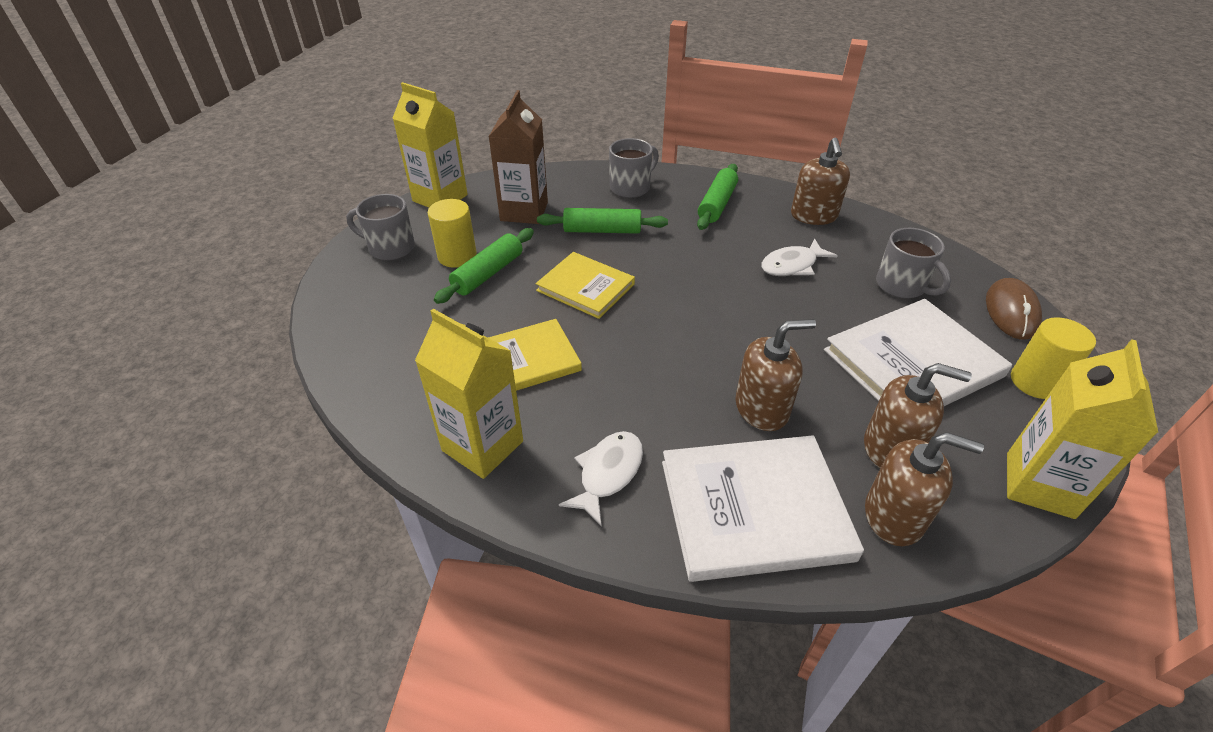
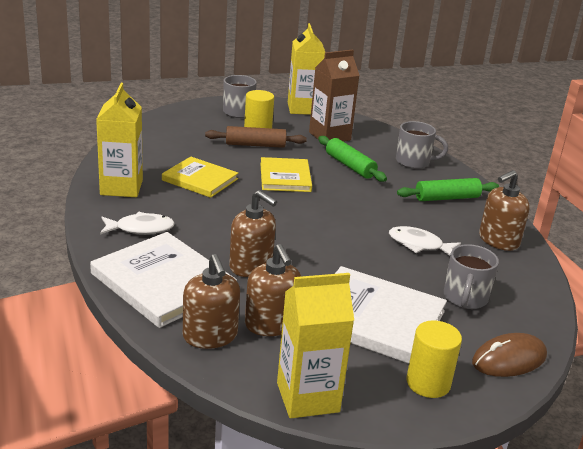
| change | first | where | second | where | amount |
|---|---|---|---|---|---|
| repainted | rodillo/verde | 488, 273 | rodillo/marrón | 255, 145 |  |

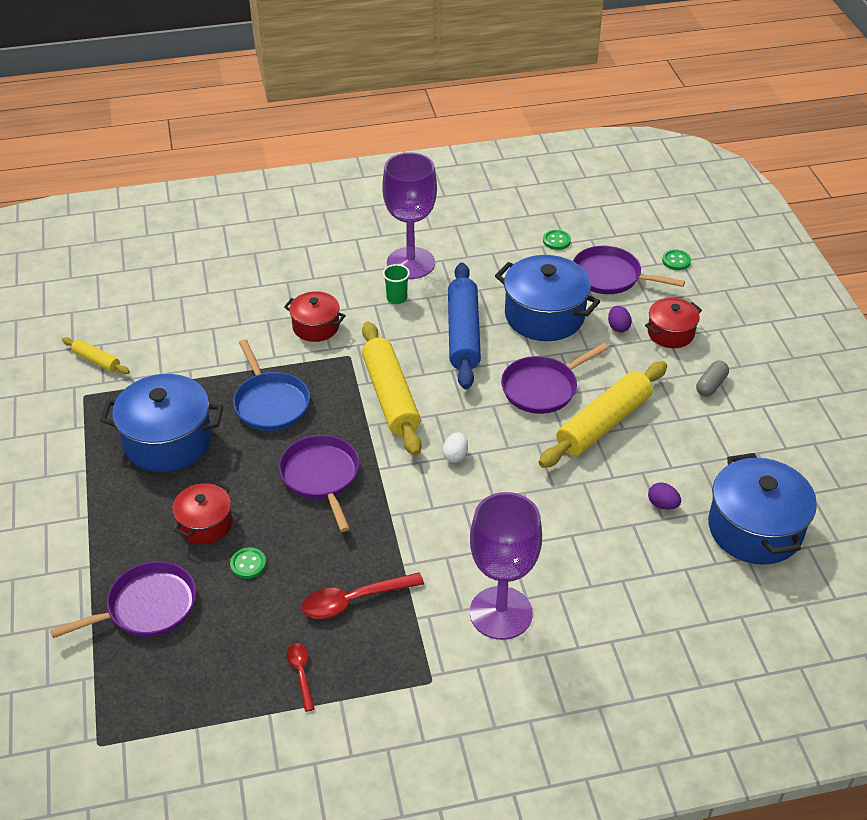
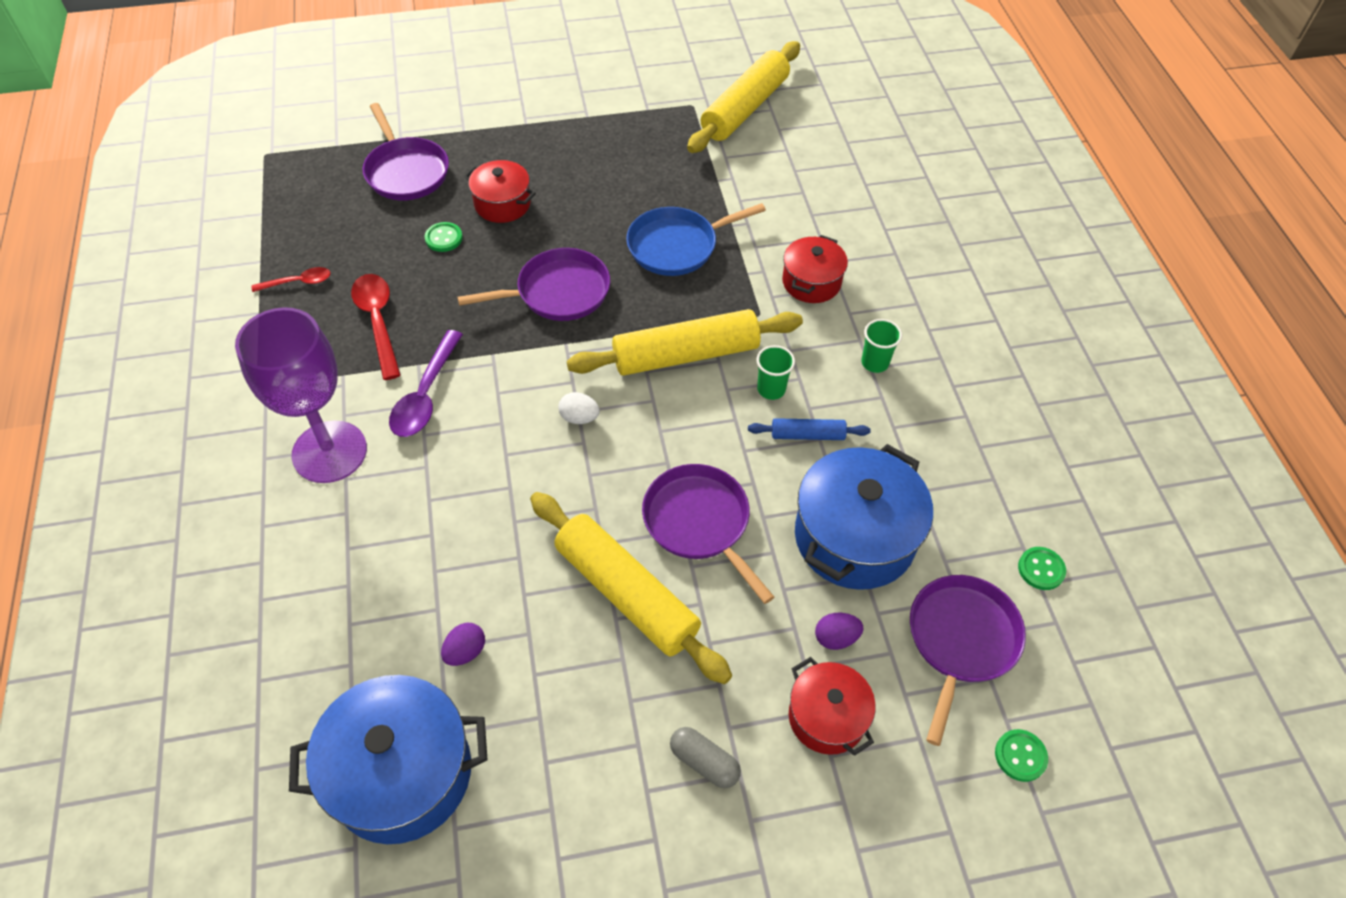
| change | first | where | second | where | amount |
|---|---|---|---|---|---|
| new |  |  | cuchara/morado | 426, 394 |  |
| scaled | rodillo/amarillo | 96, 360 |  | 745, 108 | x2.07 |
| scaled | rodillo/azul | 463, 334 |  | 807, 435 | x0.48 |
| new |  |  | vaso/verde | 771, 389 |  |
| gone | olla/azul | 168, 440 |  |  |  |
| gone | copa/morado | 410, 263 |  |  |  |

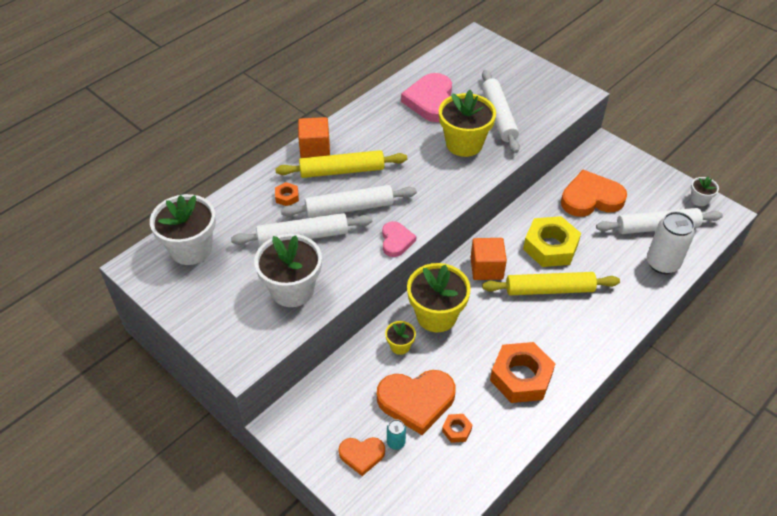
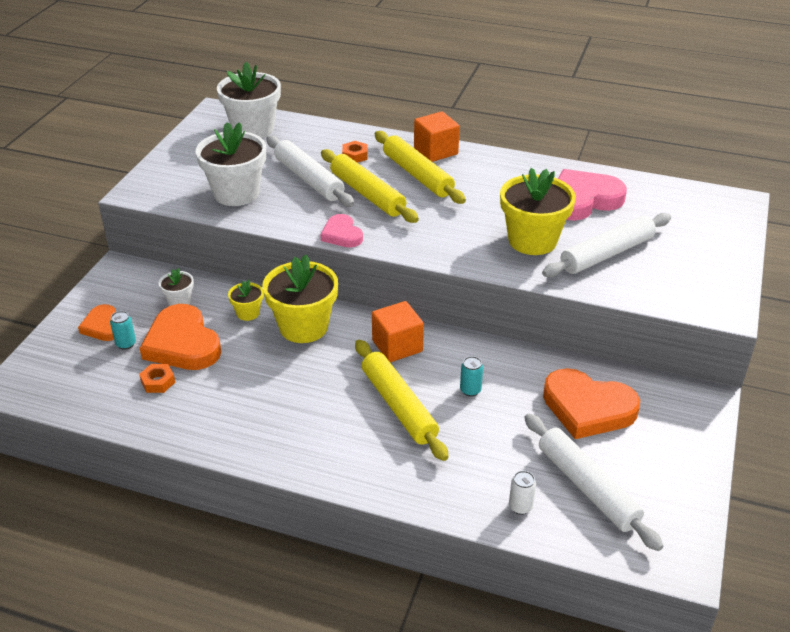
| change | first | where | second | where | amount |
|---|---|---|---|---|---|
| shifted | maceta/blanco | 699, 200 |  | 179, 301 |  |
| rotated | corazón/rosa | 396, 241 |  | 342, 234 | 90 degrees clockwise |
| repainted | rodillo/blanco | 349, 208 | rodillo/amarillo | 367, 194 |  |
| swapped | tuerca/amarillo | 550, 247 | lata/turquesa | 470, 390 |  |
| scaled | lata/blanco | 662, 263 |  | 520, 507 | x0.46 |
| rotated | corazón/naranja | 591, 198 |  | 587, 408 | 150 degrees clockwise |
| gone | tuerca/naranja | 521, 377 |  |  |  |

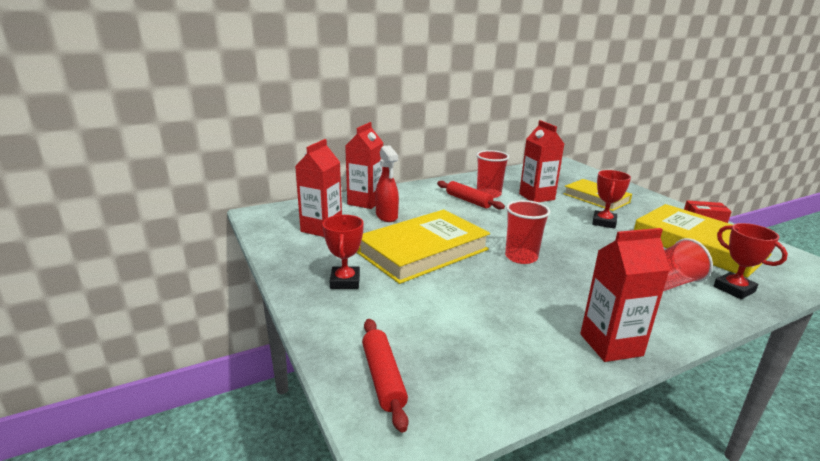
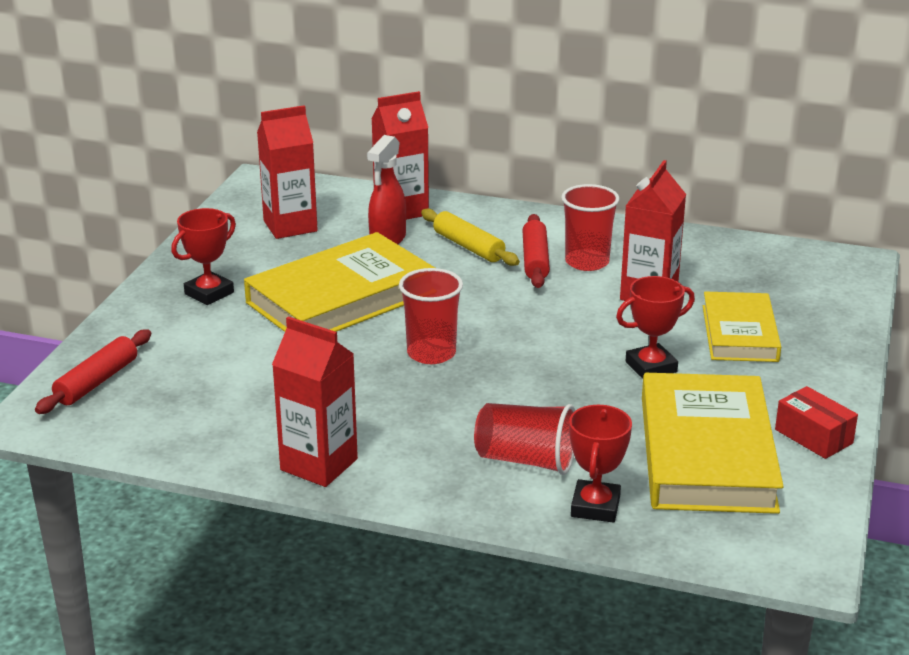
| change | first | where | second | where | amount |
|---|---|---|---|---|---|
| rotated | libro/amarillo | 423, 251 |  | 341, 297 | 45 degrees counterclockwise |
| new |  |  | rodillo/amarillo | 468, 247 |  |

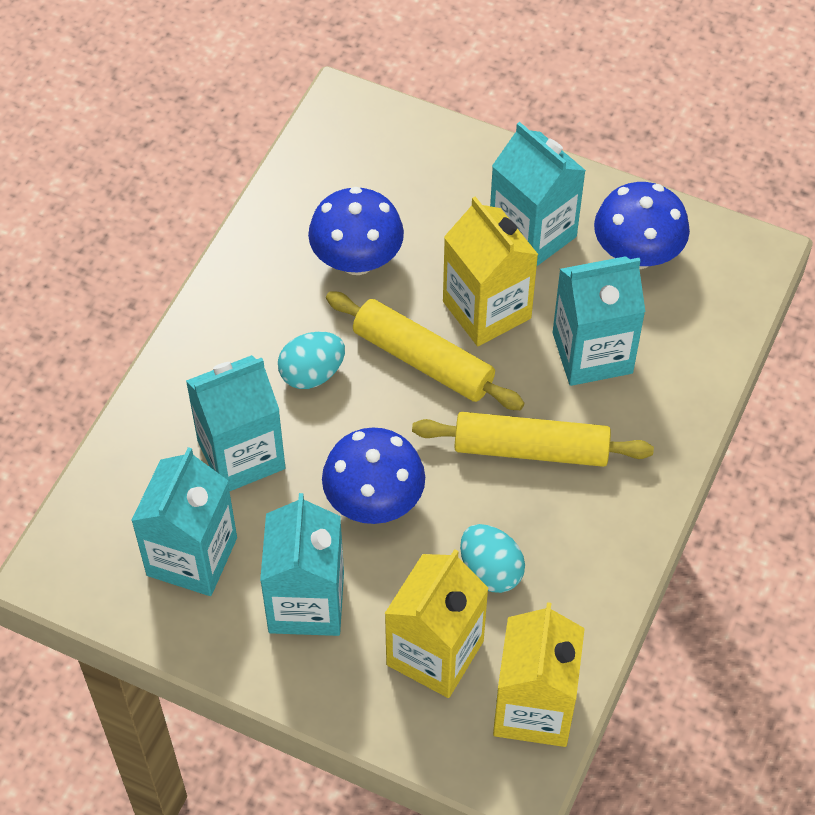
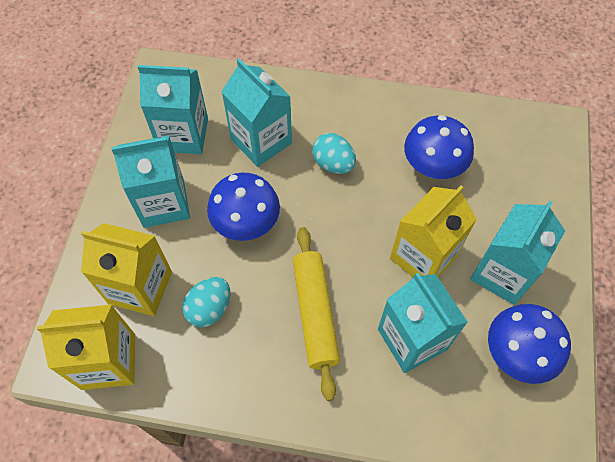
| change | first | where | second | where | amount |
|---|---|---|---|---|---|
| gone | rodillo/amarillo | 423, 360 |  |  |  |

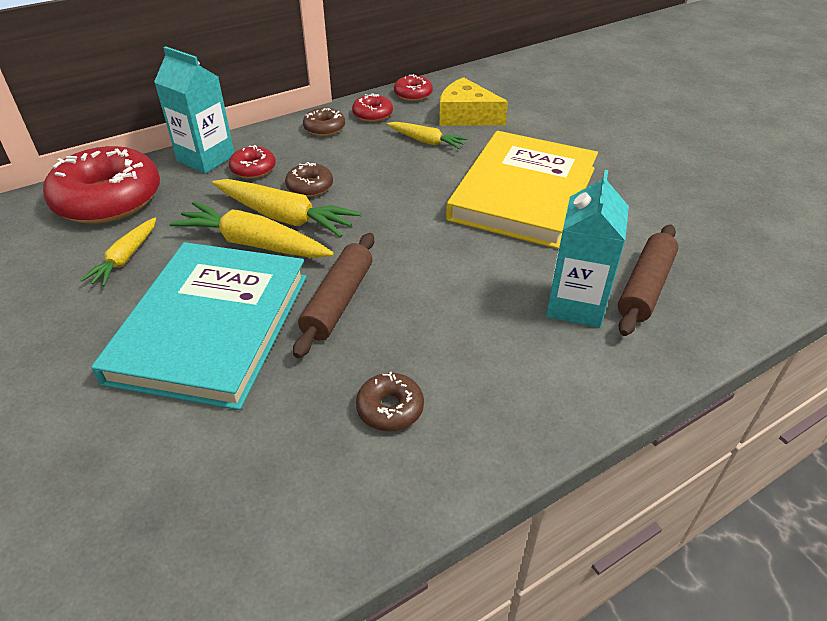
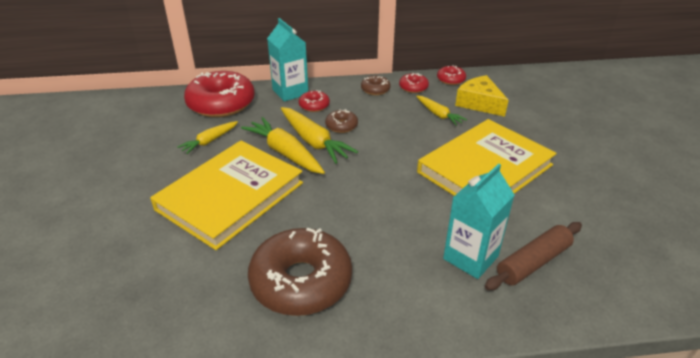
| change | first | where | second | where | amount |
|---|---|---|---|---|---|
| repainted | libro/turquesa | 211, 327 | libro/amarillo | 230, 196 |  |
| scaled | rosquilla/marrón | 390, 408 |  | 301, 281 | x2.21 |
| gone | rodillo/marrón | 338, 301 |  |  |  |

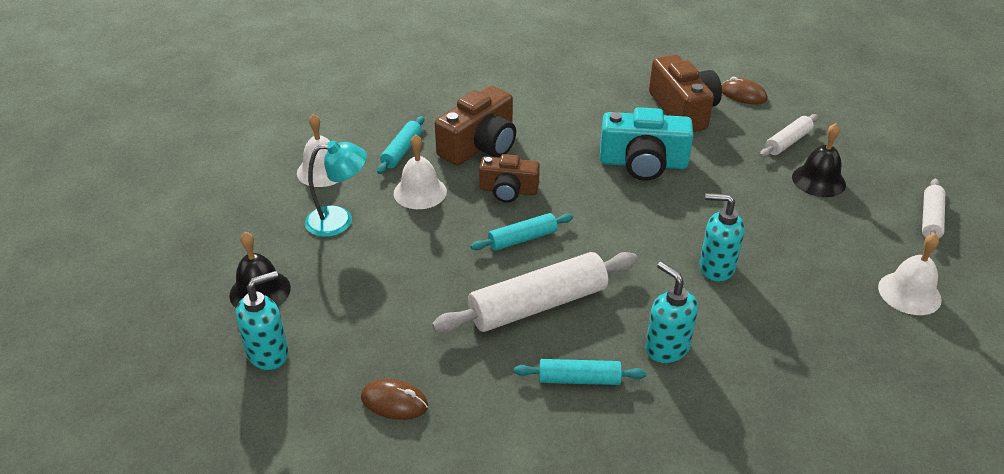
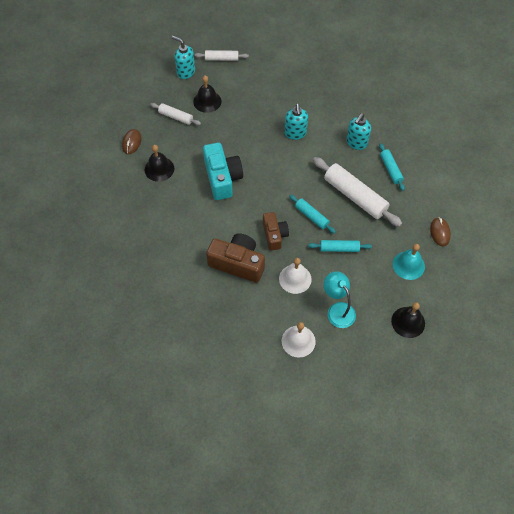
| change | first | where | second | where | amount |
|---|---|---|---|---|---|
| swapped | cámara/marrón | 683, 110 | campana/negro | 159, 169 |  |
| shifted | dispensador de jabón/turquesa | 268, 353 |  | 185, 72 |  |
| shifted | rodillo/turquesa | 402, 151 |  | 339, 248 |  |
| new |  |  | campana/turquesa | 408, 265 |  |
| gone | campana/blanco | 909, 293 |  |  |  |

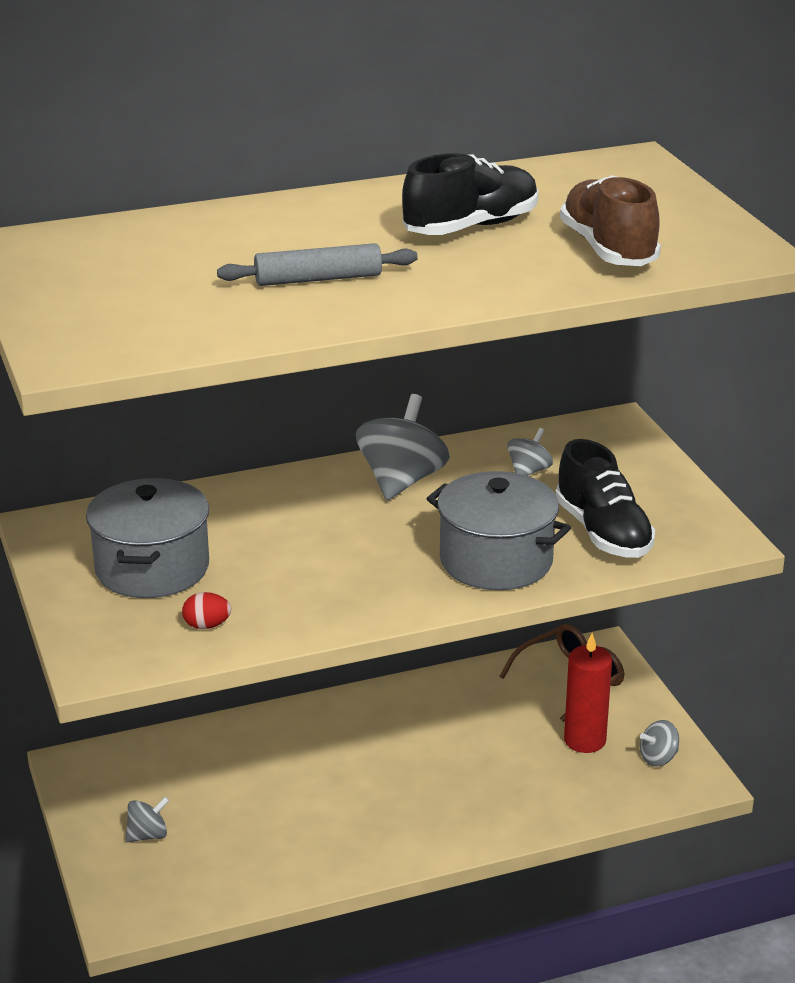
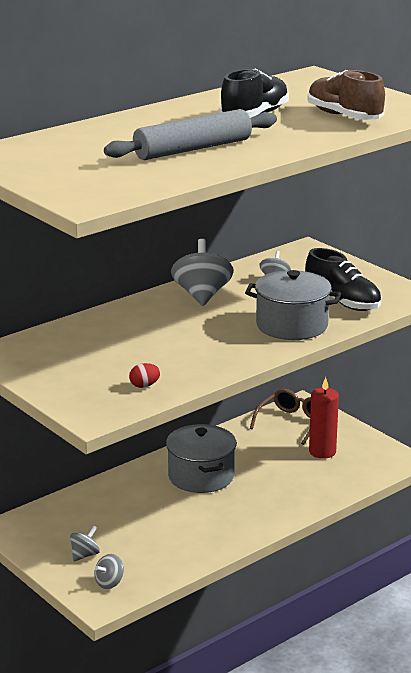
| change | first | where | second | where | amount |
|---|---|---|---|---|---|
| shifted | peonza/gris | 658, 758 |  | 109, 583 |  |
| scaled | rodillo/gris | 318, 279 |  | 193, 149 | x1.55 |
| shifted | olla/gris | 152, 568 |  | 201, 476 |  |

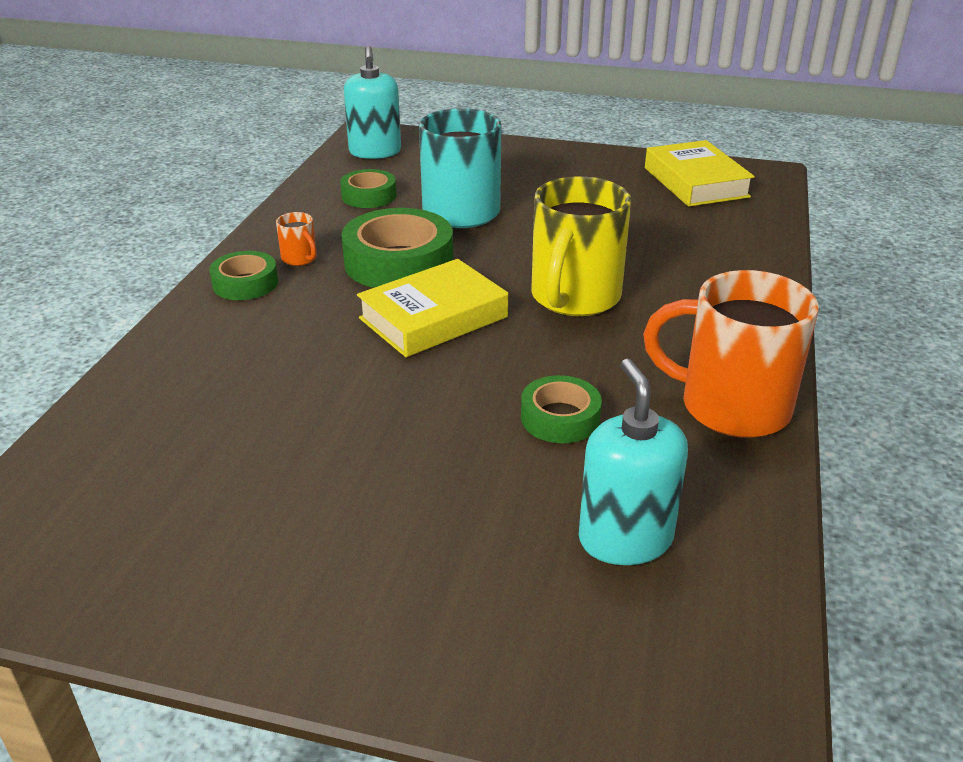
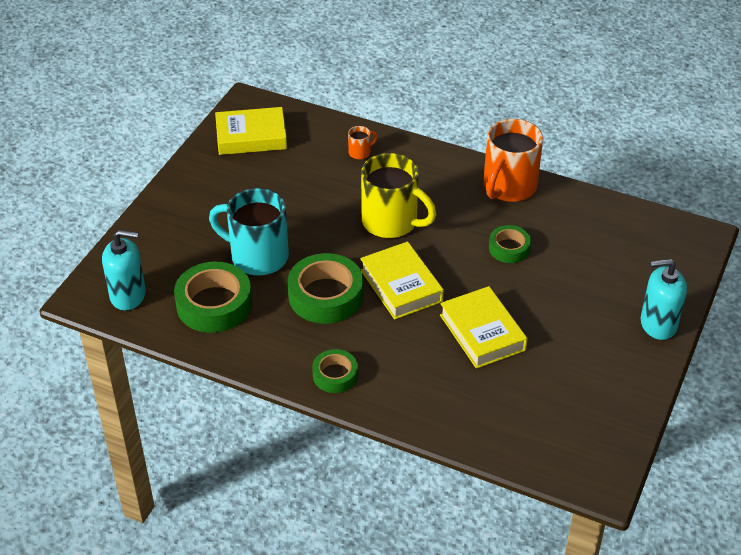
| change | first | where | second | where | amount |
|---|---|---|---|---|---|
| scaled | cinta adhesiva/verde | 369, 196 |  | 214, 304 | x1.75 |
| shifted | taza/naranja | 300, 259 |  | 360, 152 |  |
| new |  |  | libro/amarillo | 482, 332 |  |
| shifted | dispensador de jabón/turquesa | 625, 539 |  | 658, 324 |  |

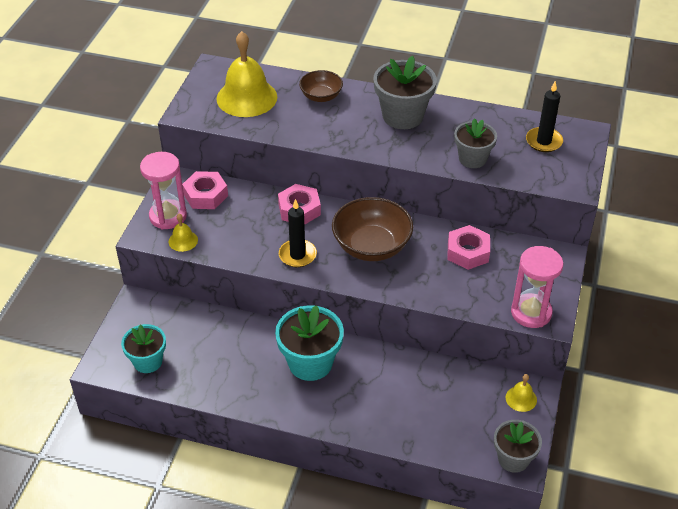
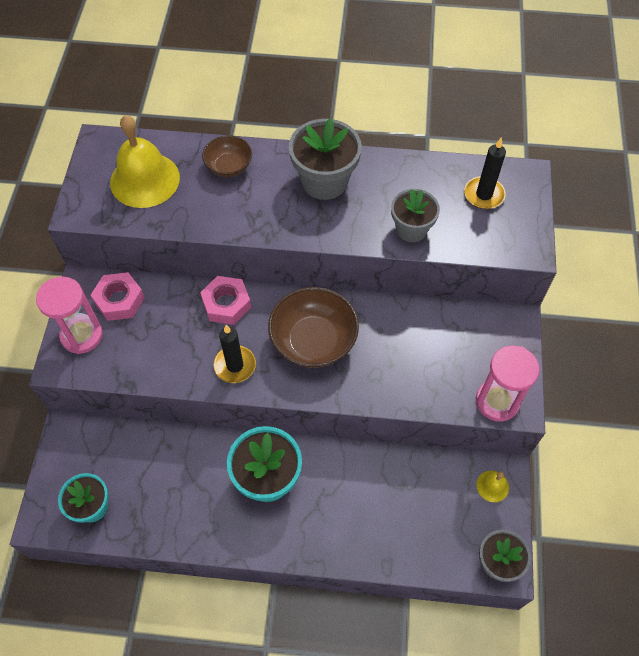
| change | first | where | second | where | amount |
|---|---|---|---|---|---|
| gone | campana/amarillo | 183, 240 |  |  |  |
| gone | tuerca/rosa | 468, 252 |  |  |  |

